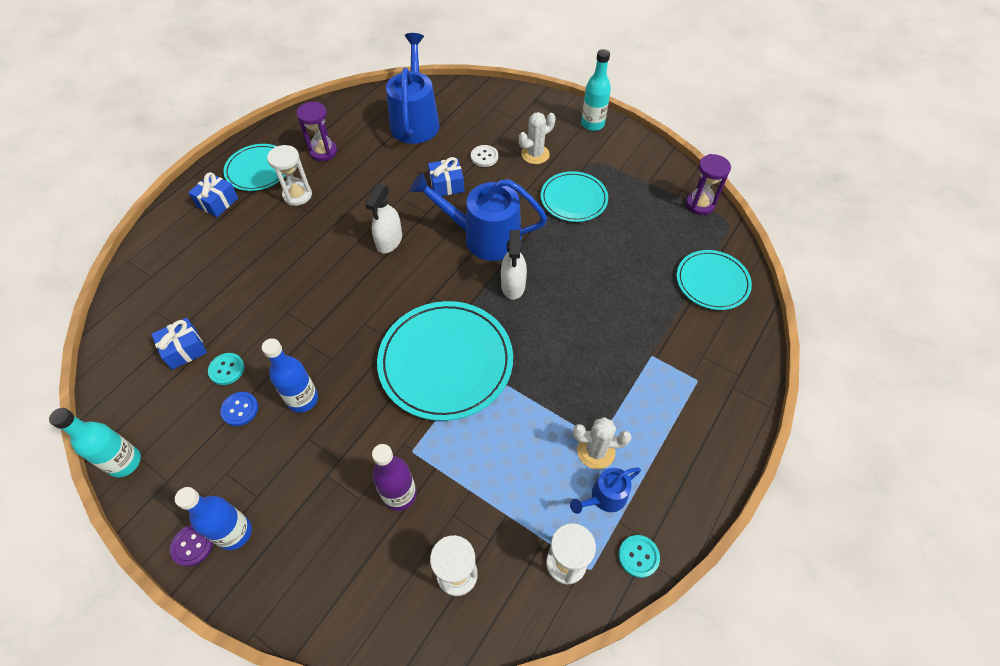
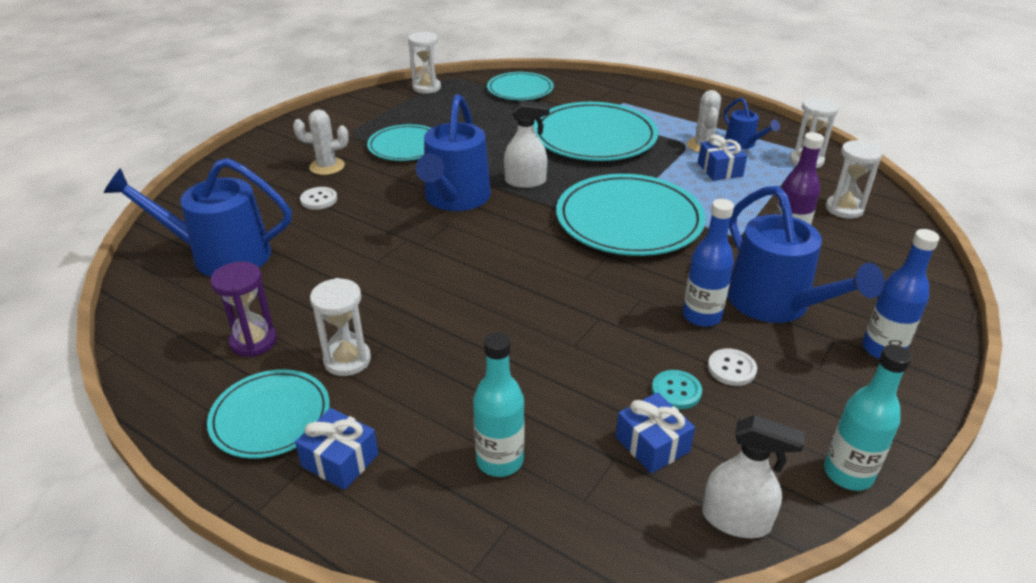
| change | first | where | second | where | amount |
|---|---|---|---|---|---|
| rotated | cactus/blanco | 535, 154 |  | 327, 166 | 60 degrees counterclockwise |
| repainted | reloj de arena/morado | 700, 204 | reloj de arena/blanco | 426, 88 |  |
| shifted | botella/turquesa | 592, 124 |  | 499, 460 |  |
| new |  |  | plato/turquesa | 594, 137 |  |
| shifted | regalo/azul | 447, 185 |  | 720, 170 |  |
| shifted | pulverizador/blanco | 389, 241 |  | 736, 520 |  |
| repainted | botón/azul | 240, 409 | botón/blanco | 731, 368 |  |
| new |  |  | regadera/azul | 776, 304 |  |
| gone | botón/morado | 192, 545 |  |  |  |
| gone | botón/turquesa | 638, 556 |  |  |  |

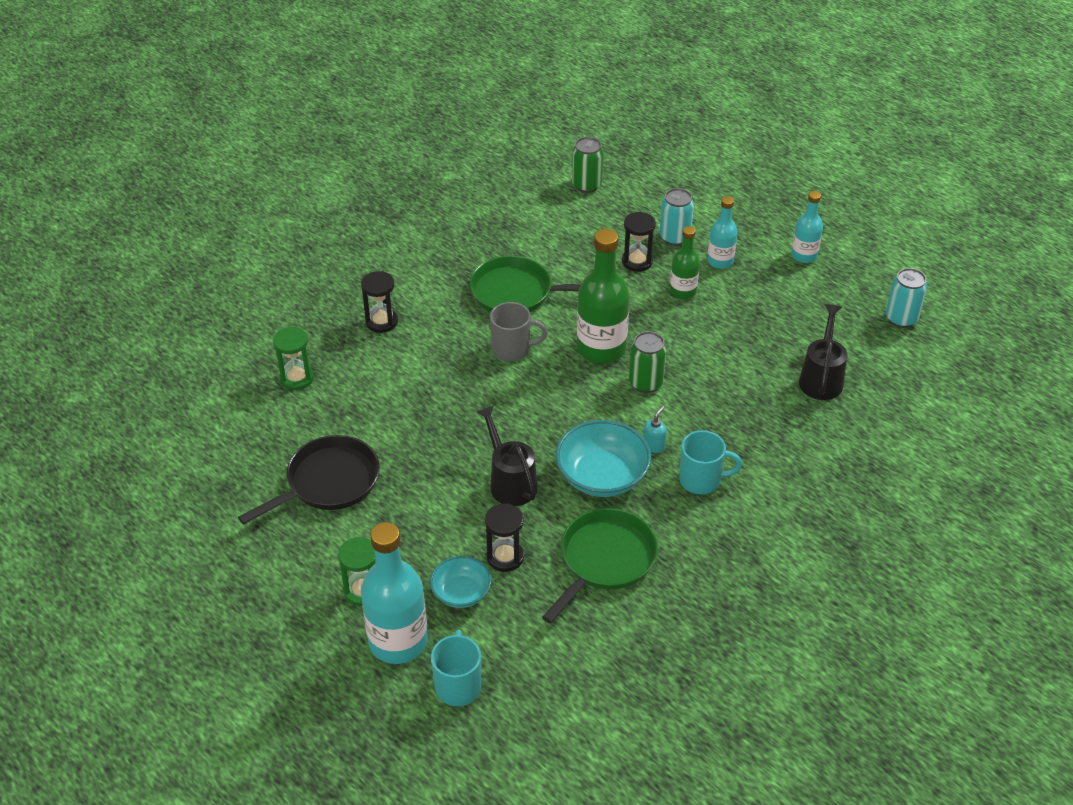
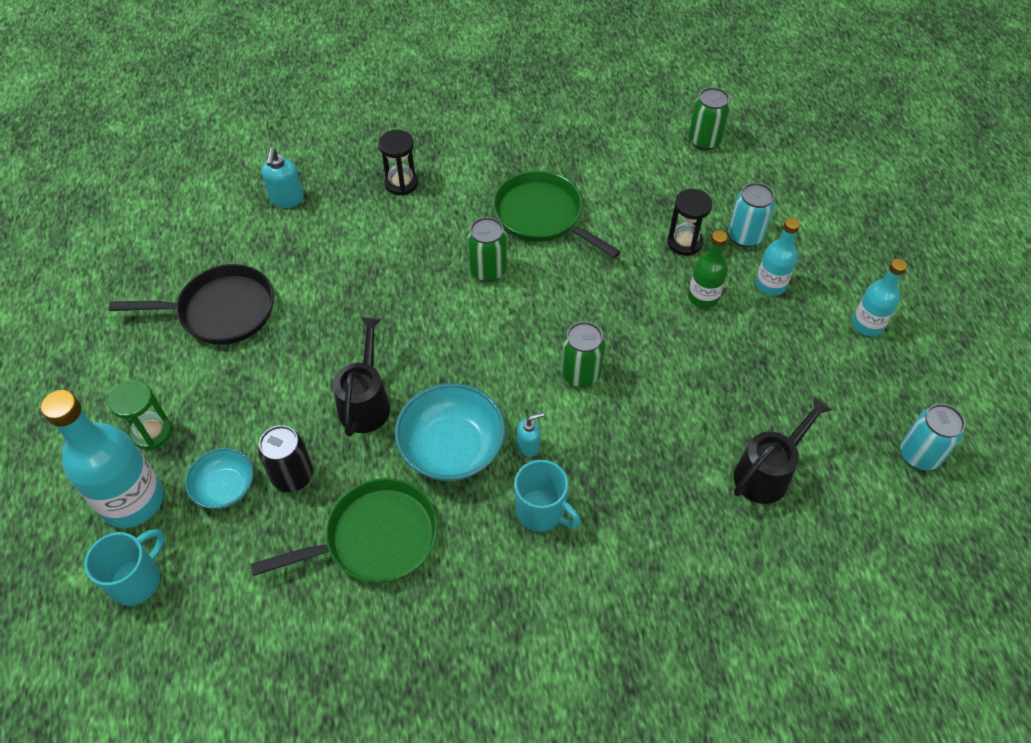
| change | first | where | second | where | amount |
|---|---|---|---|---|---|
| swapped | reloj de arena/negro | 505, 557 | lata/negro | 293, 476 |  |
| swapped | reloj de arena/verde | 297, 378 | dispensador de jabón/turquesa | 287, 199 |  |
| swapped | taza/gris | 512, 349 | lata/verde | 488, 270 |  |
| gone | botella/verde | 601, 348 |  |  |  |

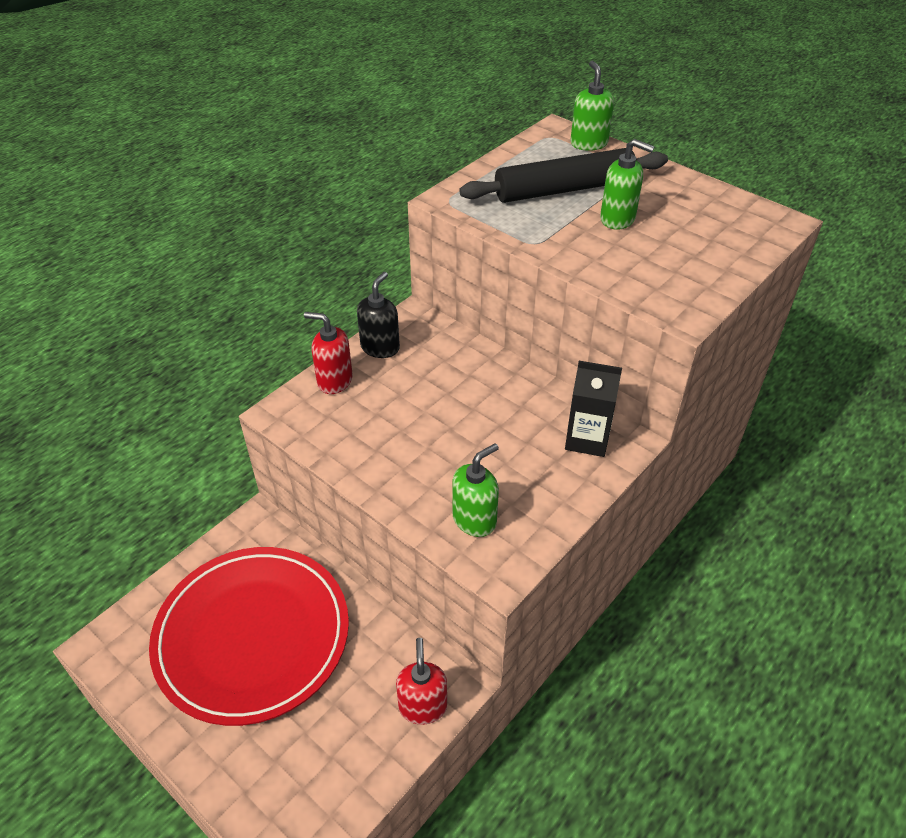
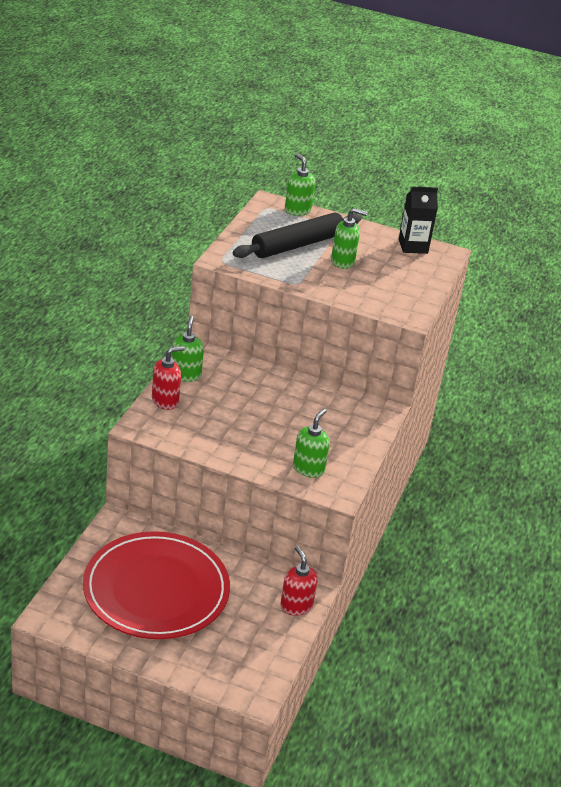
| change | first | where | second | where | amount |
|---|---|---|---|---|---|
| rotated | dispensador de jabón/rojo | 334, 381 |  | 165, 401 | 150 degrees clockwise |
| repainted | dispensador de jabón/negro | 380, 347 | dispensador de jabón/verde | 185, 375 |  |
| shifted | cartón de leche/negro | 587, 439 |  | 413, 246 |  |

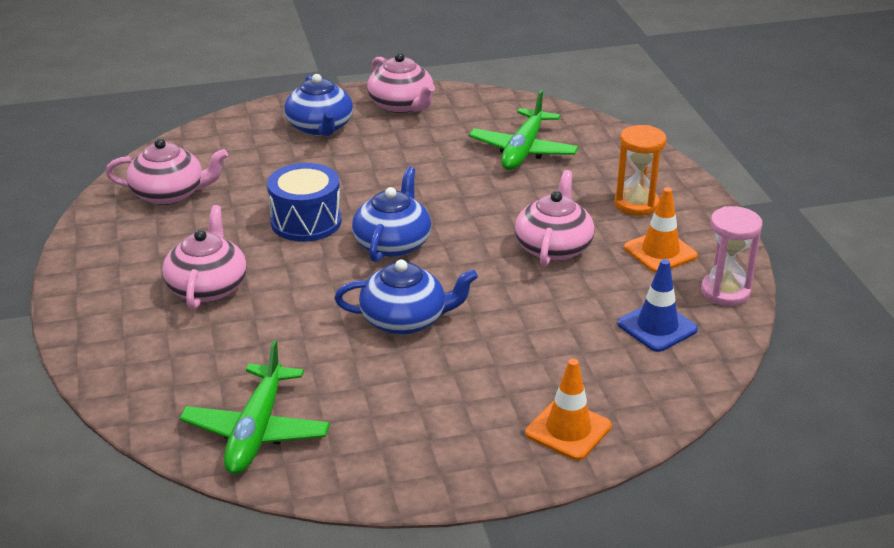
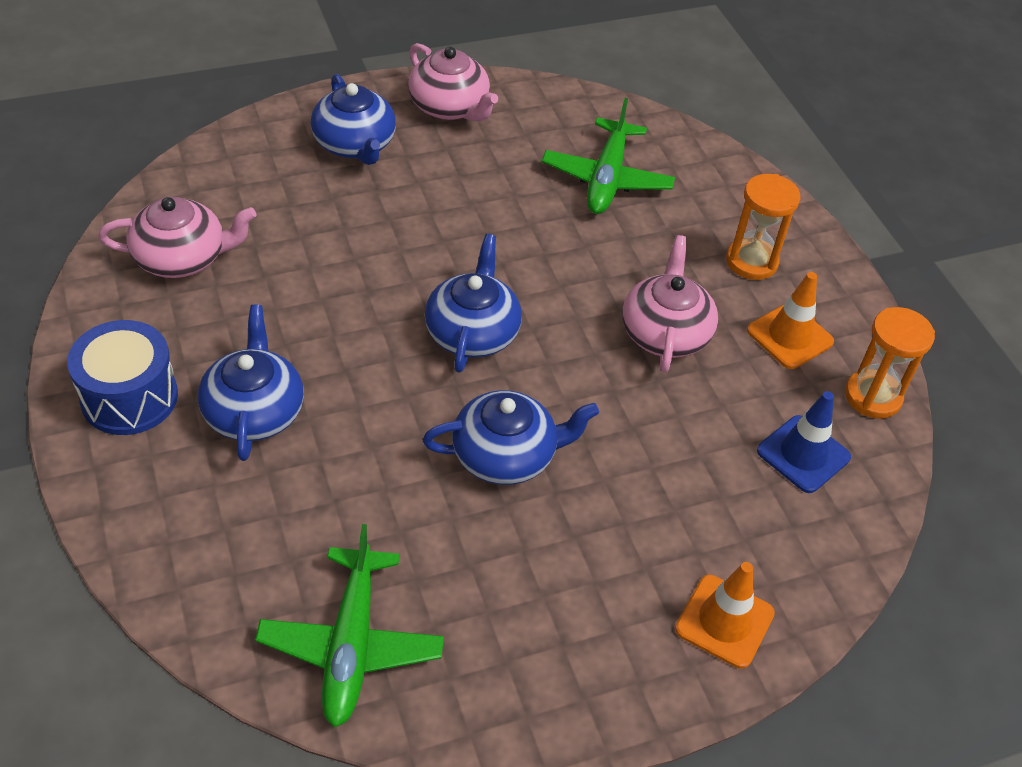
| change | first | where | second | where | amount |
|---|---|---|---|---|---|
| shifted | tambor/azul | 306, 222 |  | 129, 397 |  |
| repainted | tetera/rosa | 207, 287 | tetera/azul | 254, 411 |  |
| repainted | reloj de arena/rosa | 725, 292 | reloj de arena/naranja | 872, 396 |  |

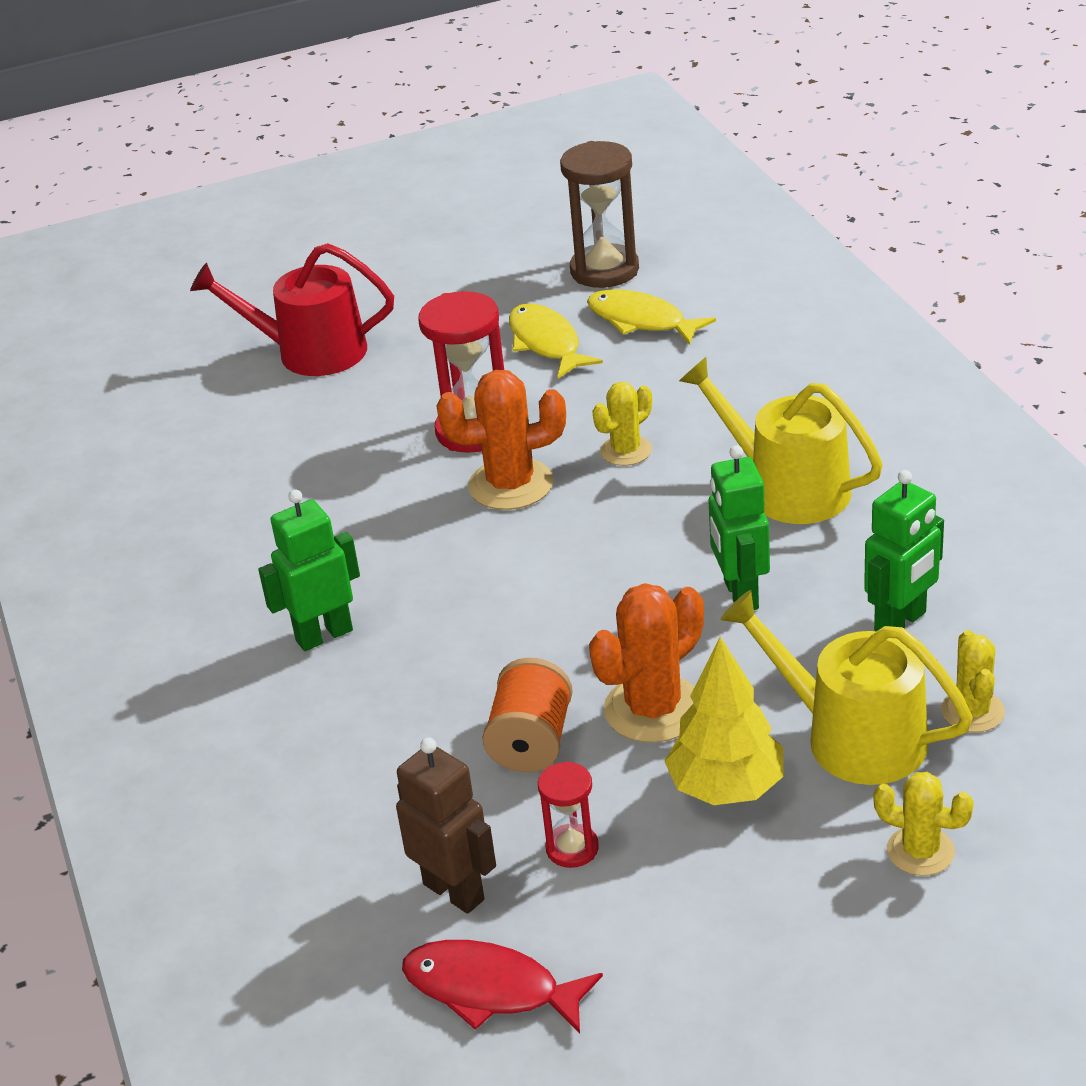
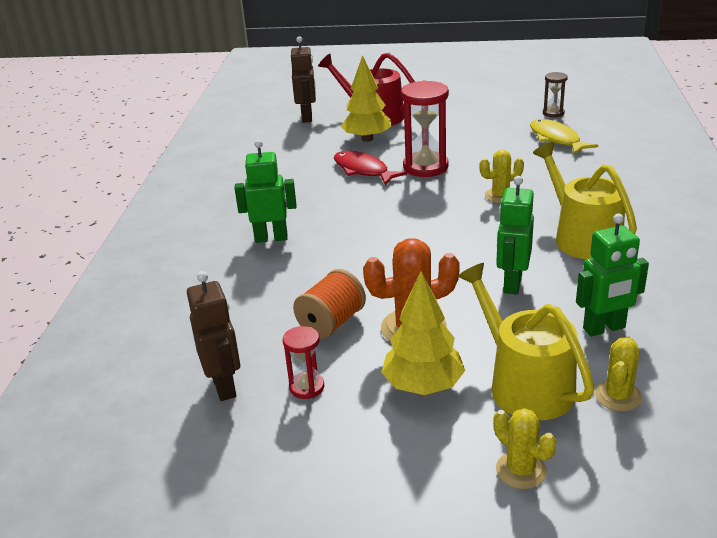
| change | first | where | second | where | amount |
|---|---|---|---|---|---|
| new |  |  | robot/marrón | 307, 117 |  |
| shifted | pez/rojo | 490, 989 |  | 363, 170 |  |
| new |  |  | árbol/amarillo | 367, 139 |  |
| scaled | reloj de arena/marrón | 604, 270 |  | 553, 113 | x0.53 |
| gone | cactus/naranja | 511, 485 |  |  |  |
| gone | pez/amarillo | 546, 343 |  |  |  |

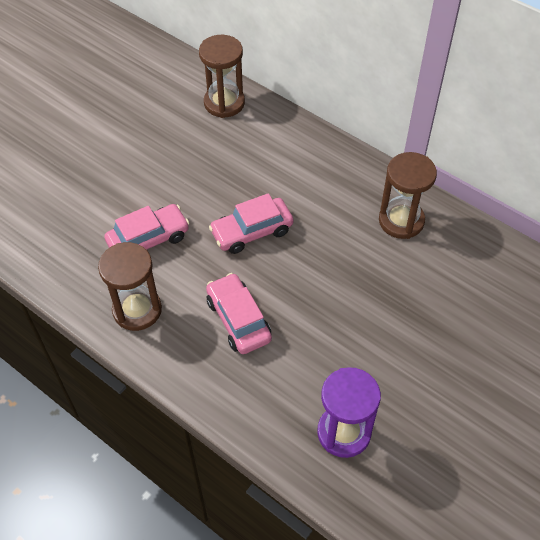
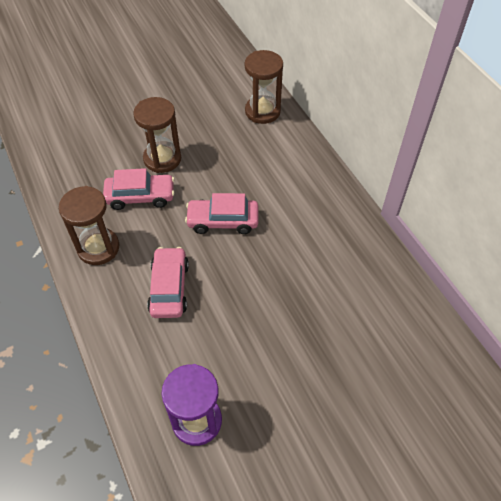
| change | first | where | second | where | amount |
|---|---|---|---|---|---|
| shifted | reloj de arena/marrón | 401, 221 |  | 162, 159 |  |

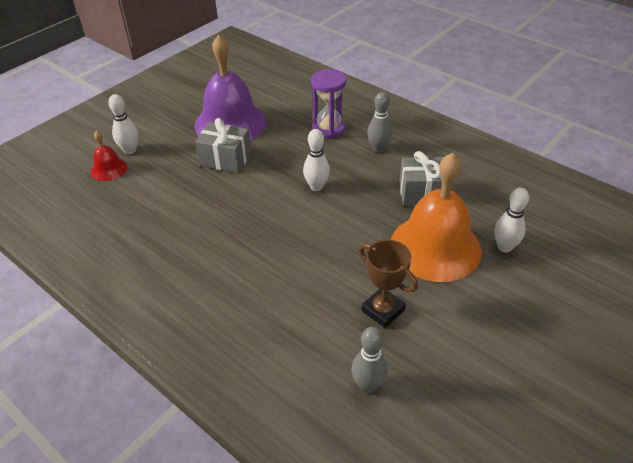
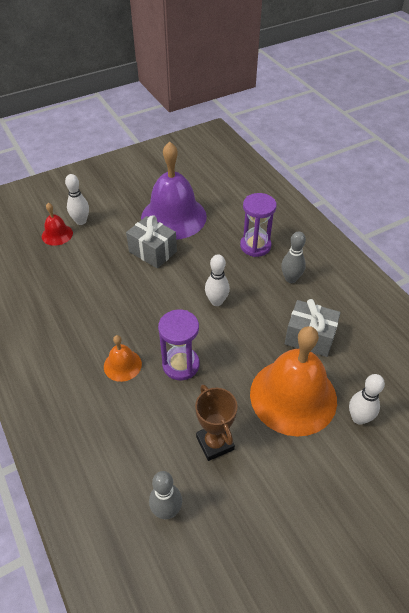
| change | first | where | second | where | amount |
|---|---|---|---|---|---|
| new |  |  | campana/naranja | 122, 365 |  |
| new |  |  | reloj de arena/morado | 181, 365 |  |

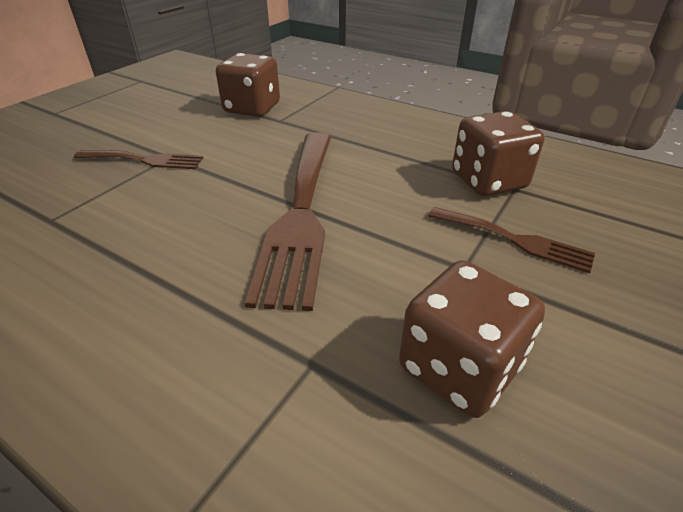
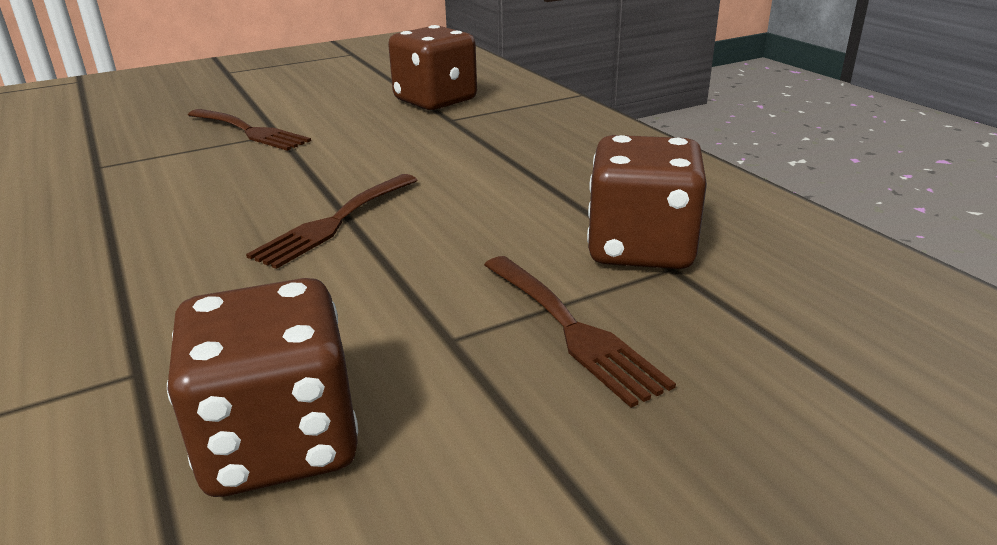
| change | first | where | second | where | amount |
|---|---|---|---|---|---|
| scaled | tenedor/marrón | 301, 214 |  | 334, 222 | x0.52 |

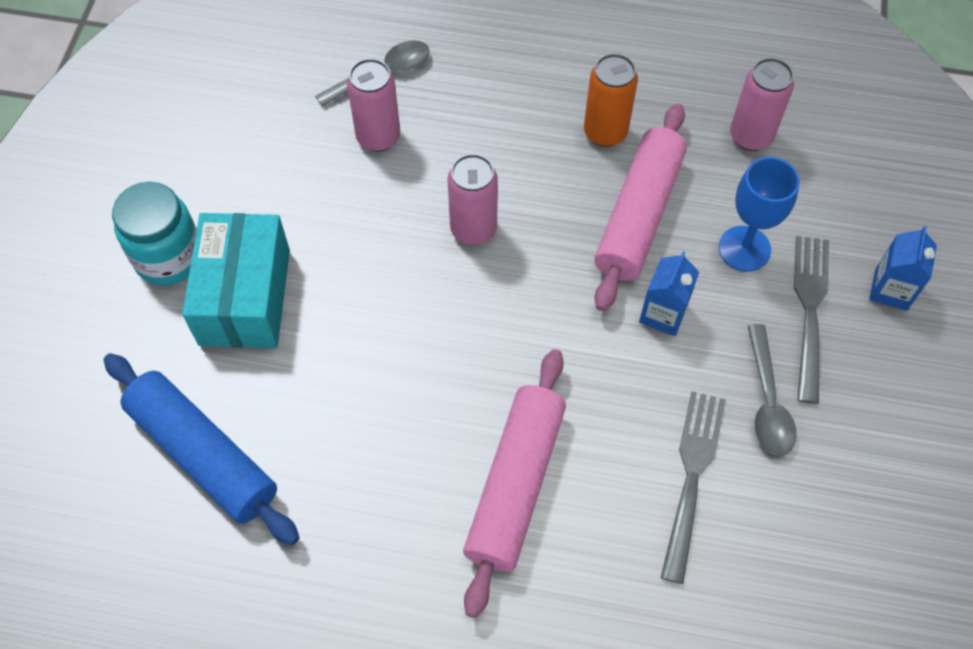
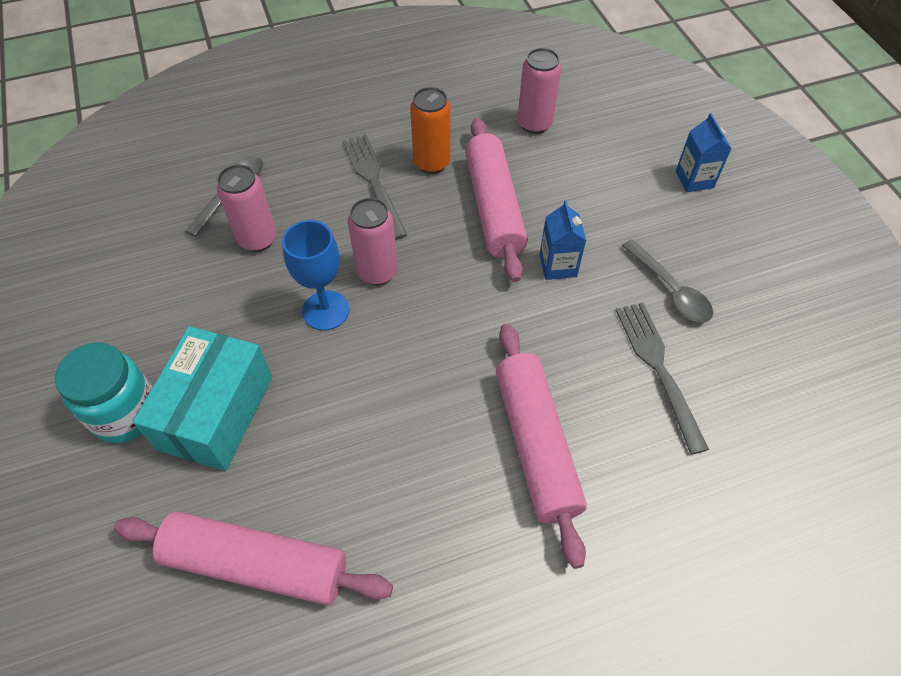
| change | first | where | second | where | amount |
|---|---|---|---|---|---|
| repainted | rodillo/azul | 203, 455 | rodillo/rosa | 256, 565 |  |
| rotated | caja/turquesa | 245, 297 |  | 216, 412 | 45 degrees clockwise |
| shifted | copa/azul | 744, 248 |  | 326, 310 |  |
| shifted | tenedor/gris | 809, 310 |  | 373, 182 |  |

